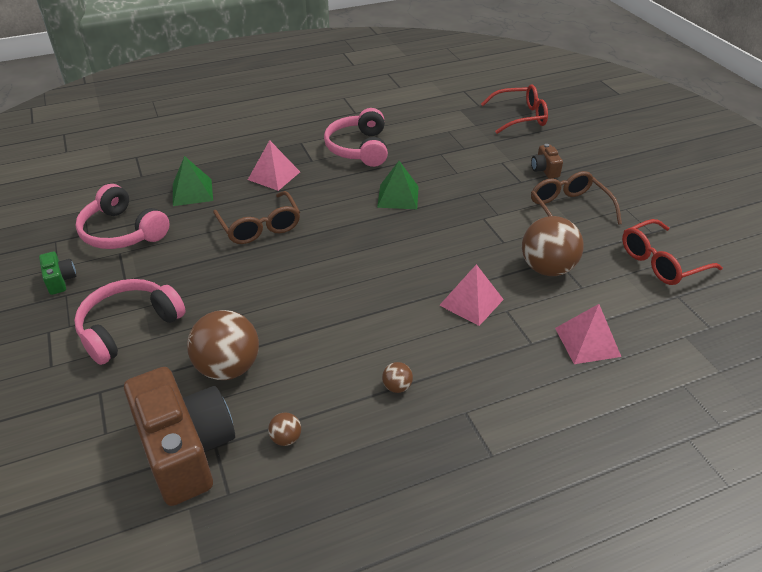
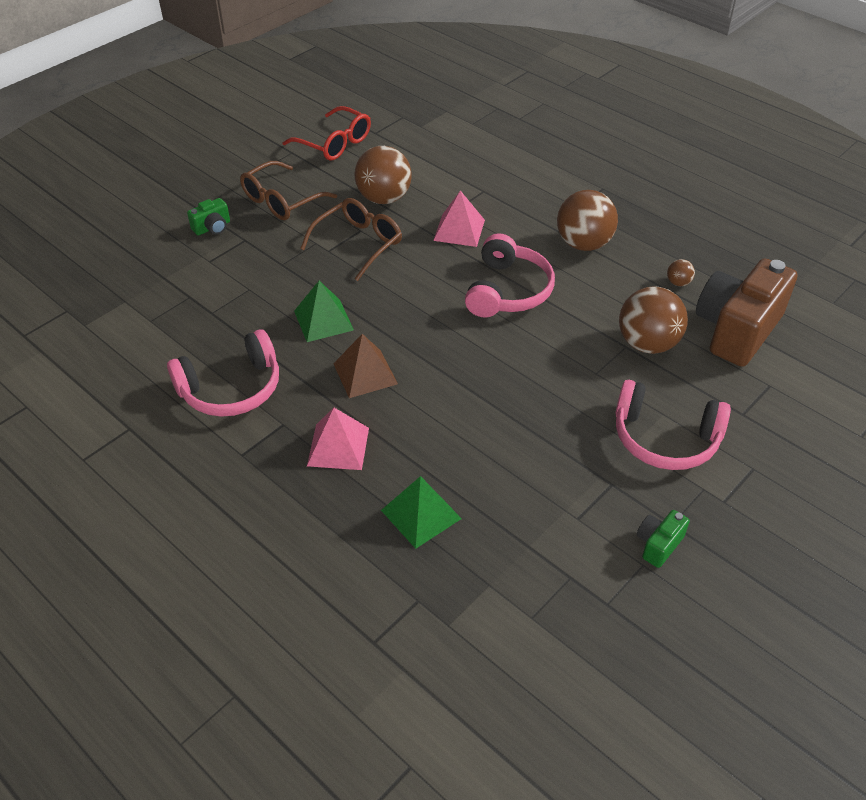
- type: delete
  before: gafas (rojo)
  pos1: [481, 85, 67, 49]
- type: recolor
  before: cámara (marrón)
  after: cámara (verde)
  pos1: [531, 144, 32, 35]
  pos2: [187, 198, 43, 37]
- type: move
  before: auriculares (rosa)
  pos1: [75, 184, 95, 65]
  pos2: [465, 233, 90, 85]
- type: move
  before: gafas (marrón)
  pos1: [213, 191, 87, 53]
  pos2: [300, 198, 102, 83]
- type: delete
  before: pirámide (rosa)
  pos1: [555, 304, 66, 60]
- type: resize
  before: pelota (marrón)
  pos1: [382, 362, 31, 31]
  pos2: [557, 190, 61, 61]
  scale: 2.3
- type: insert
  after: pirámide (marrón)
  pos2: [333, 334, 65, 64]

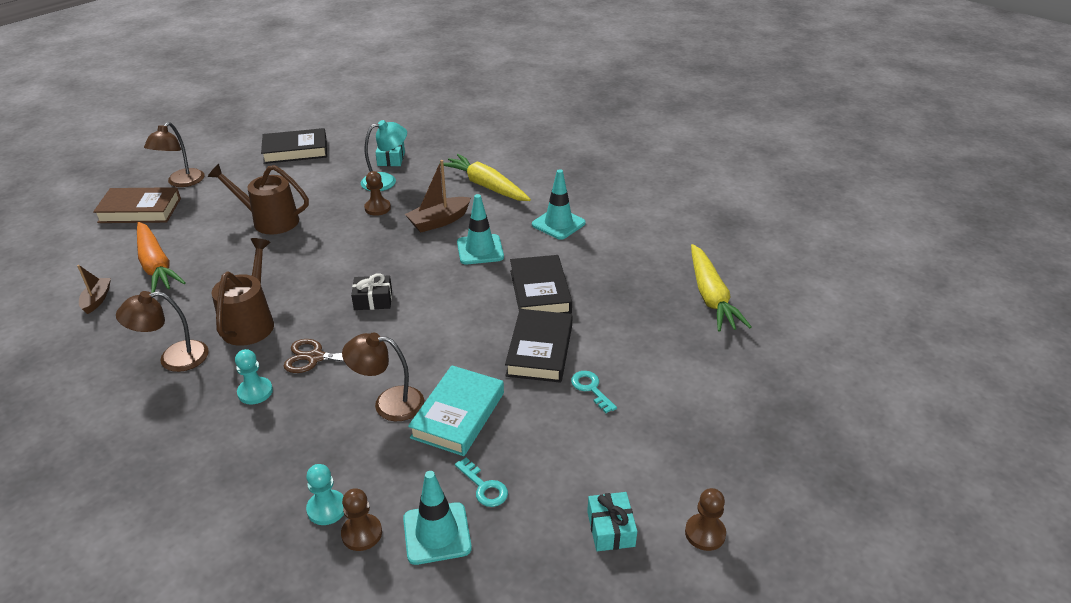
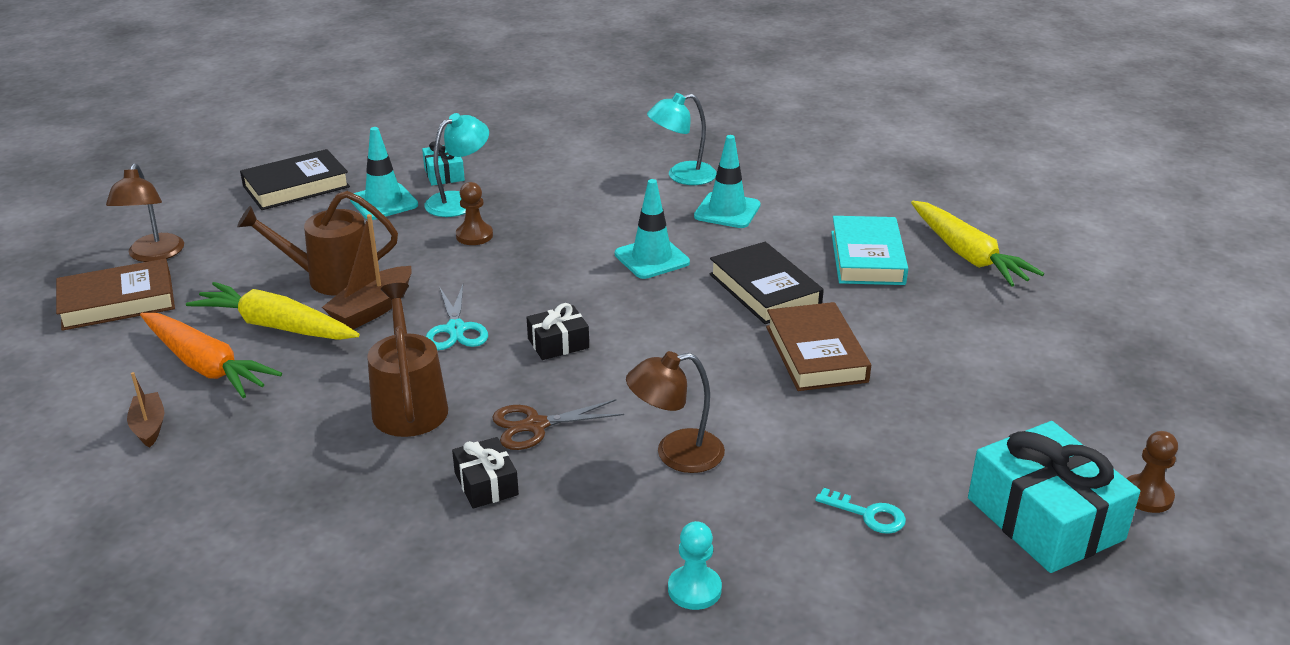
- type: move
  before: zanahoria (amarillo)
  pos1: [439, 154, 92, 47]
  pos2: [186, 282, 173, 58]
- type: move
  before: barco (marrón)
  pos1: [405, 160, 66, 72]
  pos2: [322, 214, 90, 115]
- type: delete
  before: lámpara (marrón)
  pos1: [116, 291, 93, 81]
- type: recolor
  before: libro (negro)
  after: libro (marrón)
  pos1: [505, 309, 68, 74]
  pos2: [766, 302, 105, 89]
- type: replace
  before: peón (turquesa)
  after: regalo (negro)
  pos1: [235, 349, 38, 55]
  pos2: [452, 437, 67, 72]
- type: move
  before: libro (turquesa)
  pos1: [408, 365, 96, 91]
  pos2: [831, 216, 77, 69]
- type: delete
  before: llave (turquesa)
  pos1: [571, 371, 46, 42]
- type: move
  before: cono de tráfico (turquesa)
  pos1: [403, 471, 69, 94]
  pos2: [350, 127, 68, 93]
- type: delete
  before: peón (marrón)
  pos1: [341, 488, 41, 63]
- type: resize
  before: regalo (turquesa)
  pos1: [587, 492, 50, 59]
  pos2: [968, 421, 172, 152]
  scale: 2.0
- type: insert
  after: lámpara (turquesa)
  pos2: [647, 93, 70, 92]
- type: insert
  after: tijeras (turquesa)
  pos2: [426, 285, 62, 65]

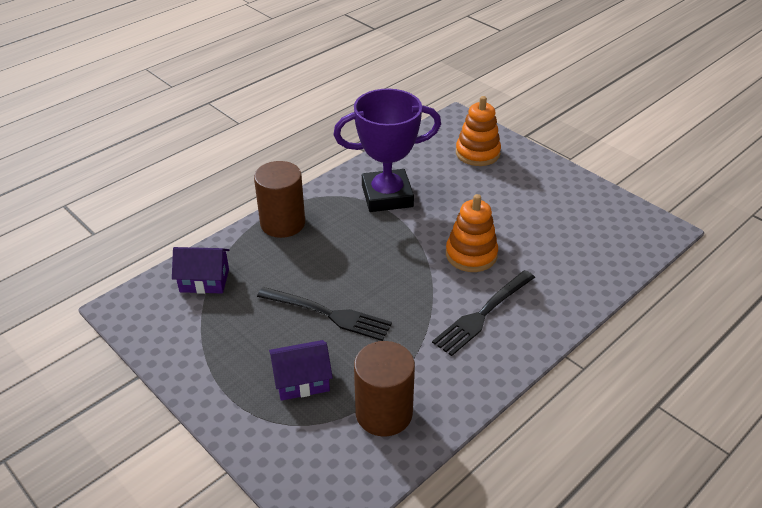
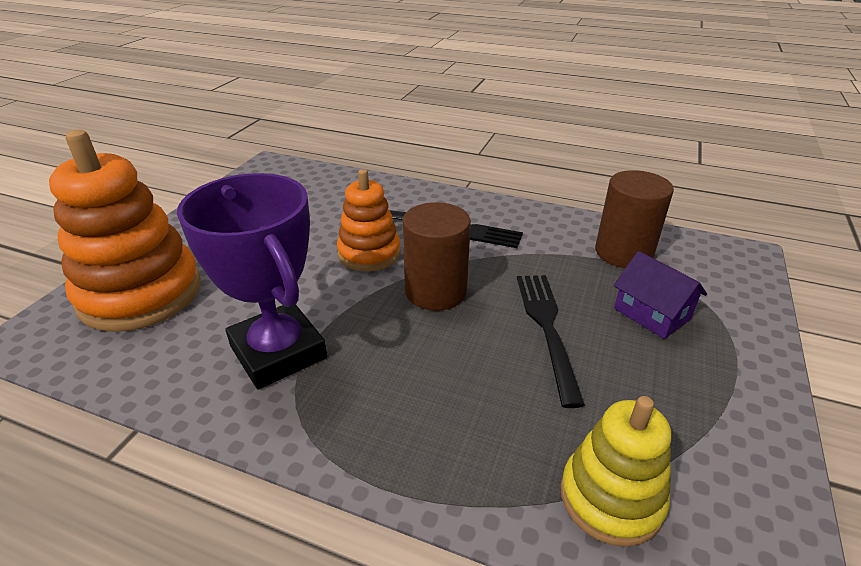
- type: resize
  before: juguete apilable (naranja)
  pos1: [456, 96, 45, 70]
  pos2: [49, 130, 152, 202]
  scale: 1.69
- type: move
  before: cilindro (marrón)
  pos1: [254, 161, 51, 77]
  pos2: [403, 202, 68, 109]
- type: replace
  before: casa (morado)
  after: juguete apilable (amarillo)
  pos1: [172, 247, 58, 47]
  pos2: [561, 396, 110, 151]

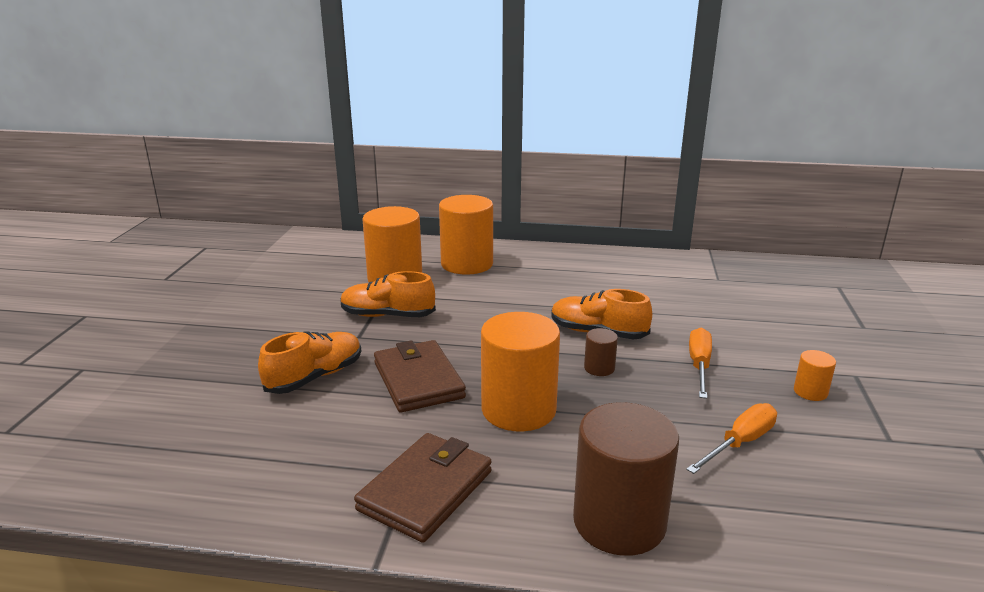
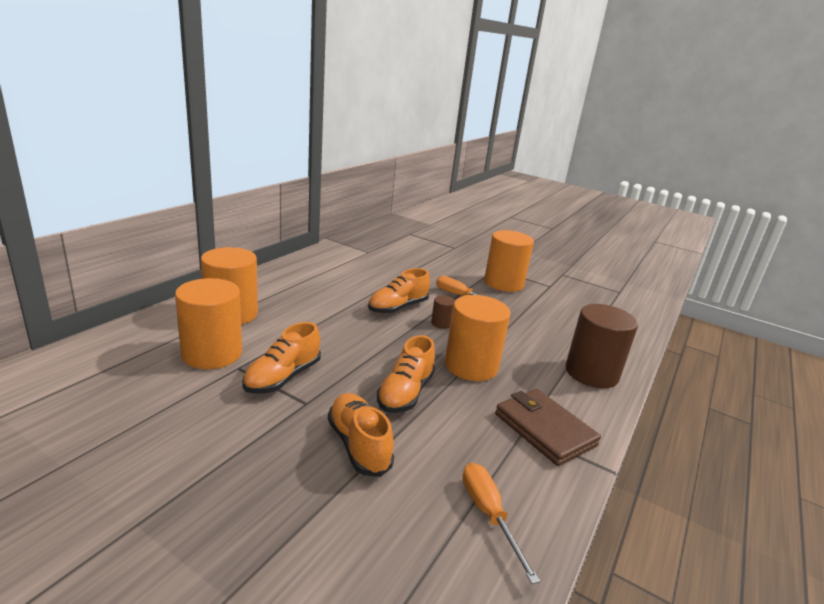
- type: replace
  before: cartera (marrón)
  after: zapato (naranja)
  pos1: [374, 340, 92, 73]
  pos2: [377, 335, 58, 78]
- type: resize
  before: cilindro (naranja)
  pos1: [794, 350, 42, 51]
  pos2: [484, 230, 50, 62]
  scale: 2.23
- type: move
  before: destornillador (naranja)
  pos1: [686, 403, 91, 71]
  pos2: [462, 463, 78, 121]

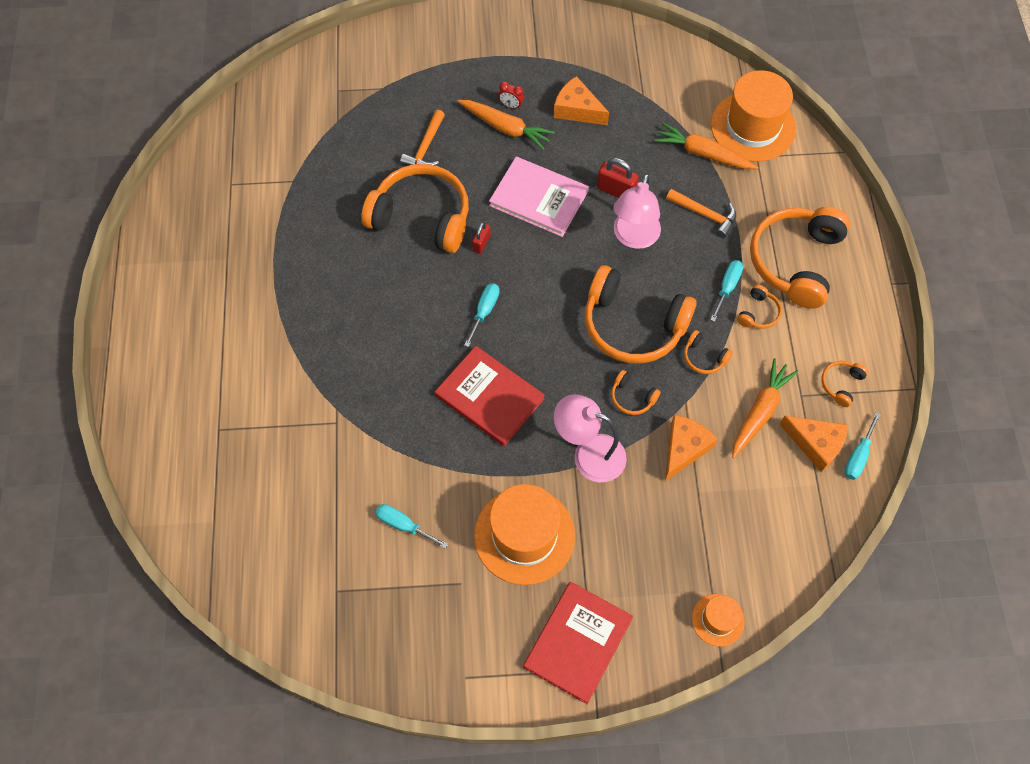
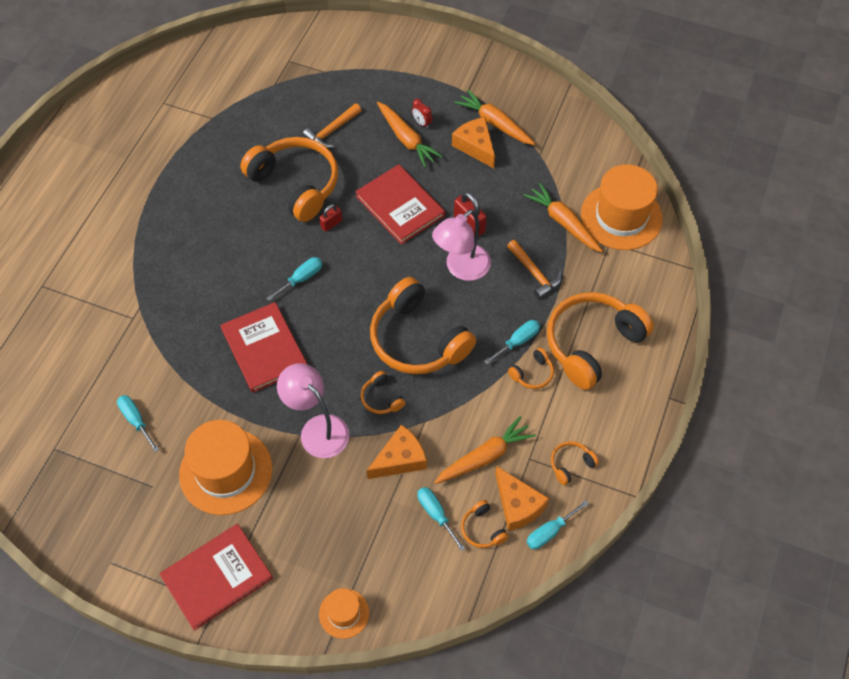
- type: recolor
  before: libro (rosa)
  after: libro (rojo)
  pos1: [489, 157, 100, 80]
  pos2: [355, 164, 90, 81]
- type: move
  before: auriculares (naranja)
  pos1: [684, 330, 49, 44]
  pos2: [461, 500, 48, 48]
- type: insert
  after: zanahoria (naranja)
  pos2: [454, 90, 81, 55]
- type: insert
  after: destornillador (turquesa)
  pos2: [417, 487, 48, 64]

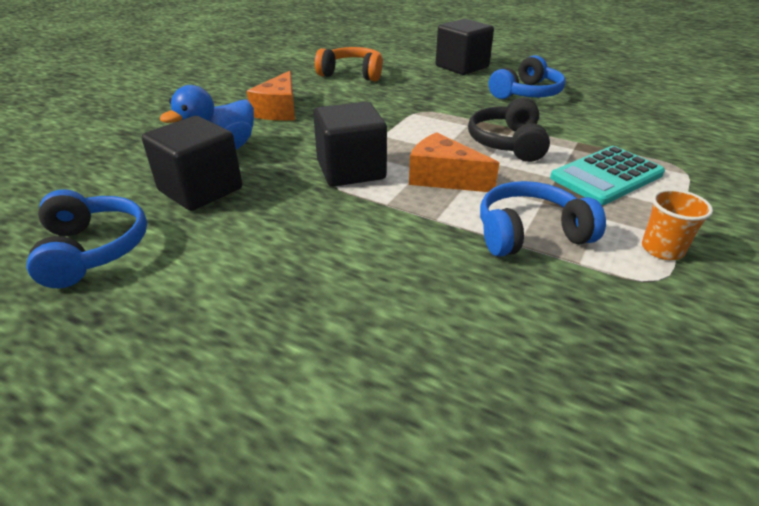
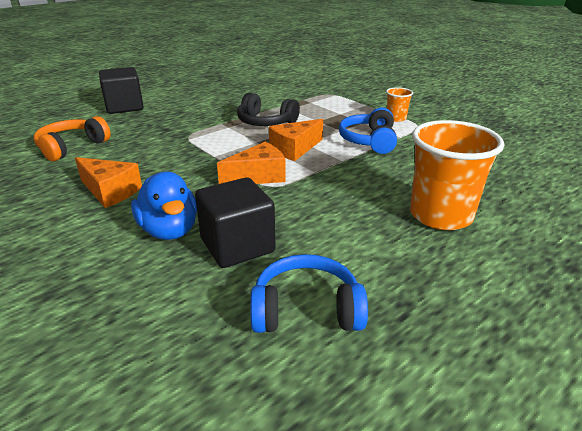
- type: delete
  before: auriculares (azul)
  pos1: [489, 55, 77, 44]
- type: replace
  before: cubo (negro)
  after: queso (naranja)
  pos1: [313, 102, 74, 85]
  pos2: [217, 142, 69, 42]
- type: delete
  before: calculadora (turquesa)
  pos1: [550, 146, 115, 59]
- type: insert
  after: vaso (naranja)
  pos2: [410, 120, 94, 110]

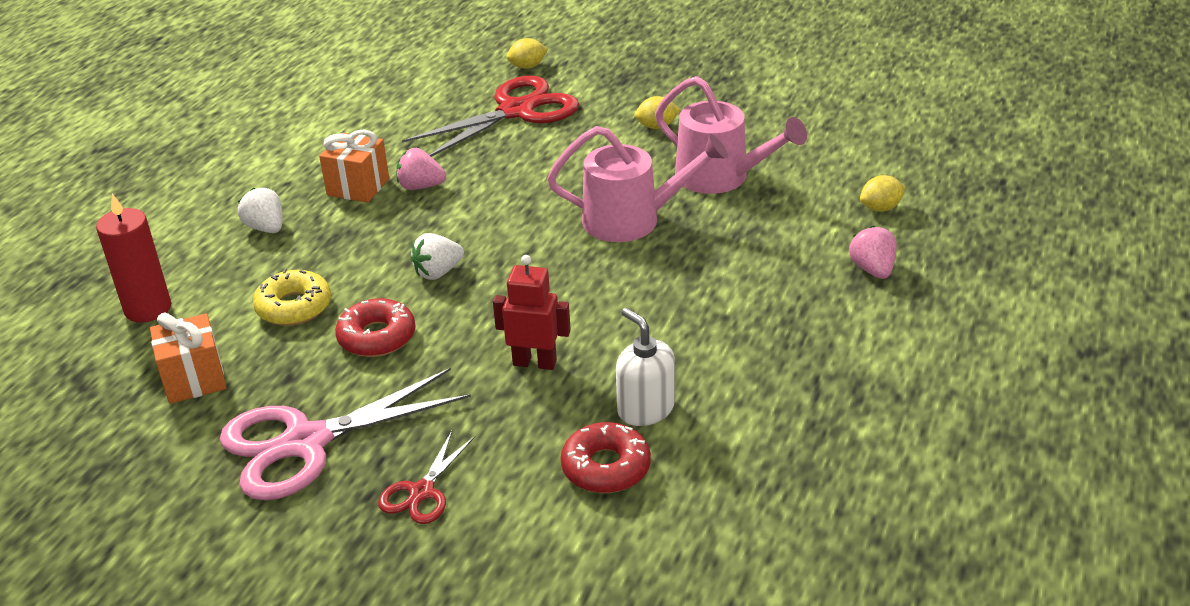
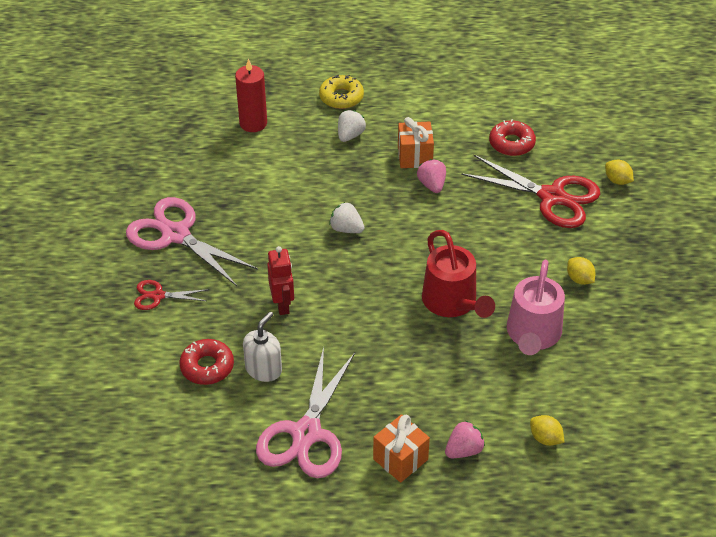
- type: recolor
  before: regadera (rosa)
  after: regadera (rojo)
  pos1: [547, 126, 181, 116]
  pos2: [422, 230, 73, 88]
- type: move
  before: rosquilla (amarillo)
  pos1: [253, 269, 78, 57]
  pos2: [319, 75, 45, 34]
- type: move
  before: rosquilla (rojo)
  pos1: [335, 298, 81, 59]
  pos2: [489, 119, 47, 37]
- type: move
  before: regalo (naranja)
  pos1: [150, 312, 76, 92]
  pos2: [373, 414, 57, 69]
- type: insert
  after: tijeras (rosa)
  pos2: [256, 347, 99, 131]

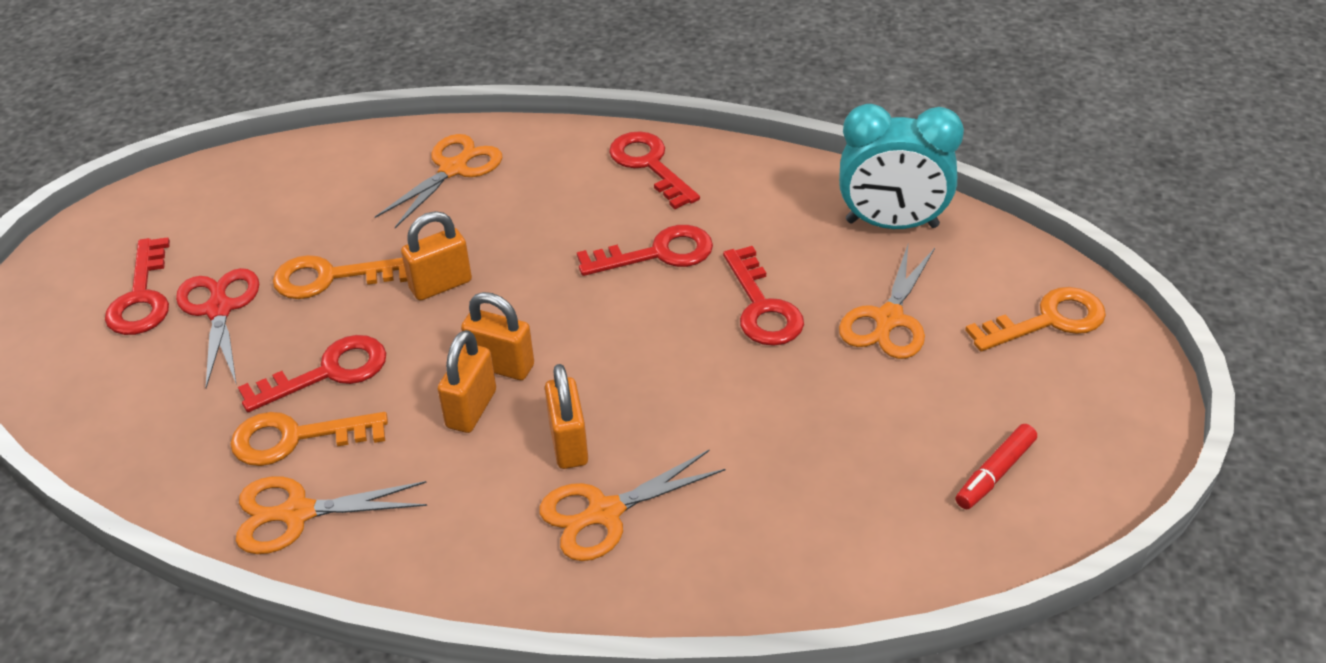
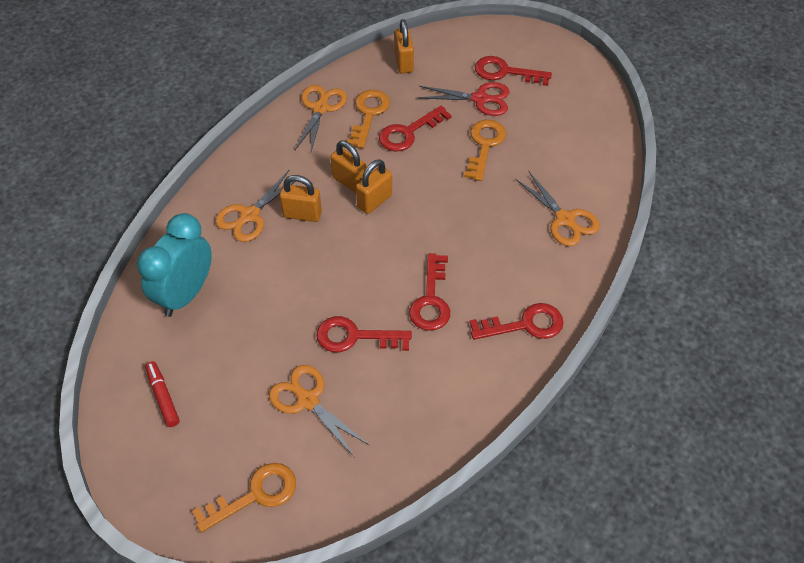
- type: move
  before: despertador (turquesa)
  pos1: [839, 104, 125, 125]
  pos2: [137, 213, 75, 104]
- type: move
  before: candado (naranja)
  pos1: [401, 211, 71, 90]
  pos2: [394, 19, 20, 54]
- type: rotate
  before: llave (naranja)
  pos1: [965, 287, 141, 64]
  pos2: [192, 463, 104, 70]
  turn: -120
- type: rotate
  before: llave (rojo)
  pos1: [238, 335, 148, 77]
  pos2: [379, 106, 73, 45]
  turn: 60
- type: rotate
  before: tijeras (naranja)
  pos1: [539, 449, 186, 112]
  pos2: [215, 170, 81, 72]
  turn: -135

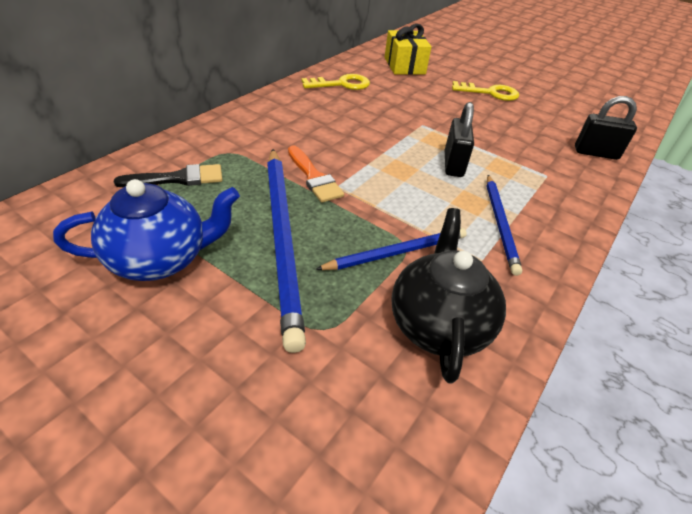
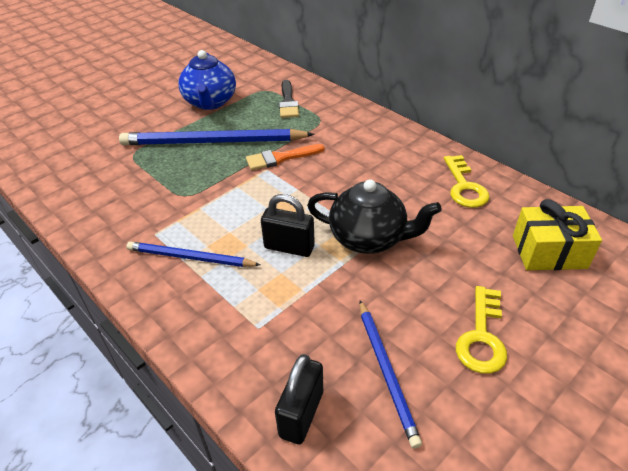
- type: move
  before: tetera (negro)
  pos1: [392, 208, 114, 176]
  pos2: [307, 179, 135, 75]
- type: move
  before: lápiz (azul)
  pos1: [315, 228, 152, 42]
  pos2: [360, 300, 62, 149]

